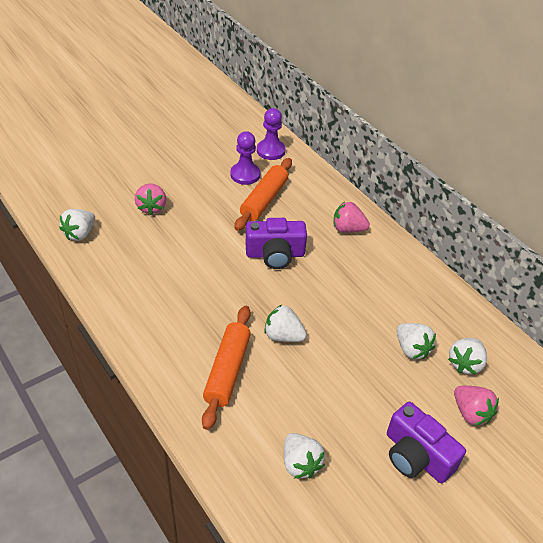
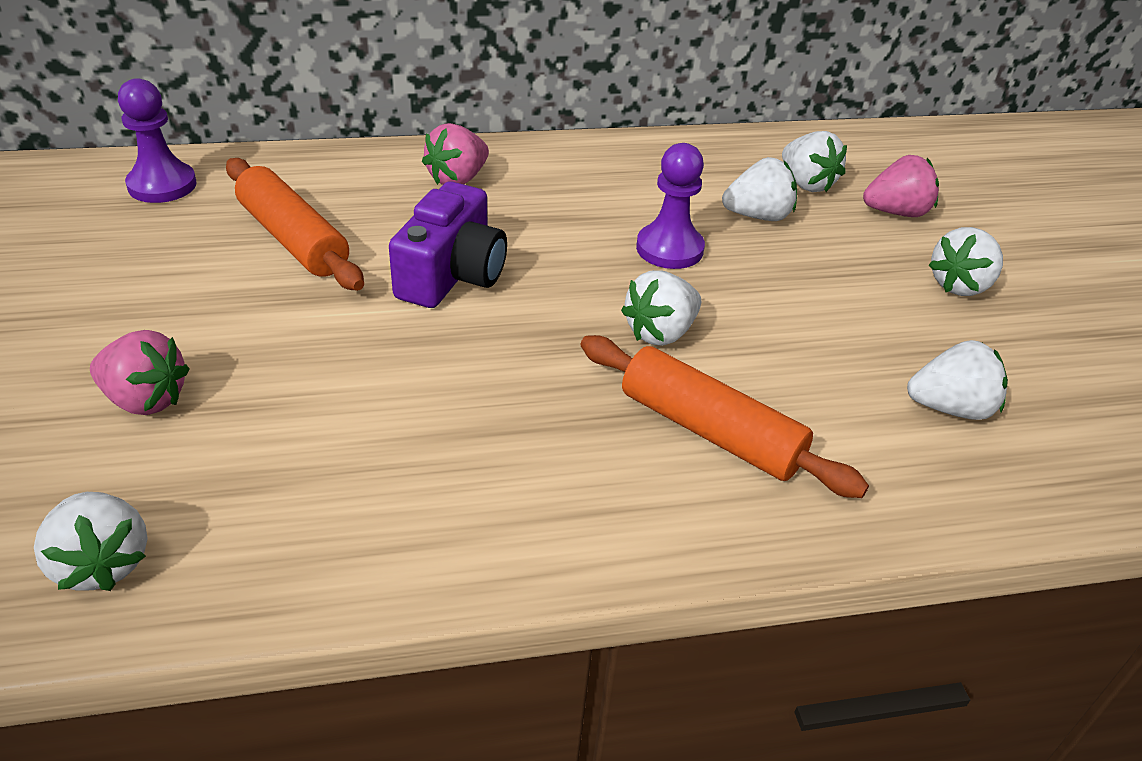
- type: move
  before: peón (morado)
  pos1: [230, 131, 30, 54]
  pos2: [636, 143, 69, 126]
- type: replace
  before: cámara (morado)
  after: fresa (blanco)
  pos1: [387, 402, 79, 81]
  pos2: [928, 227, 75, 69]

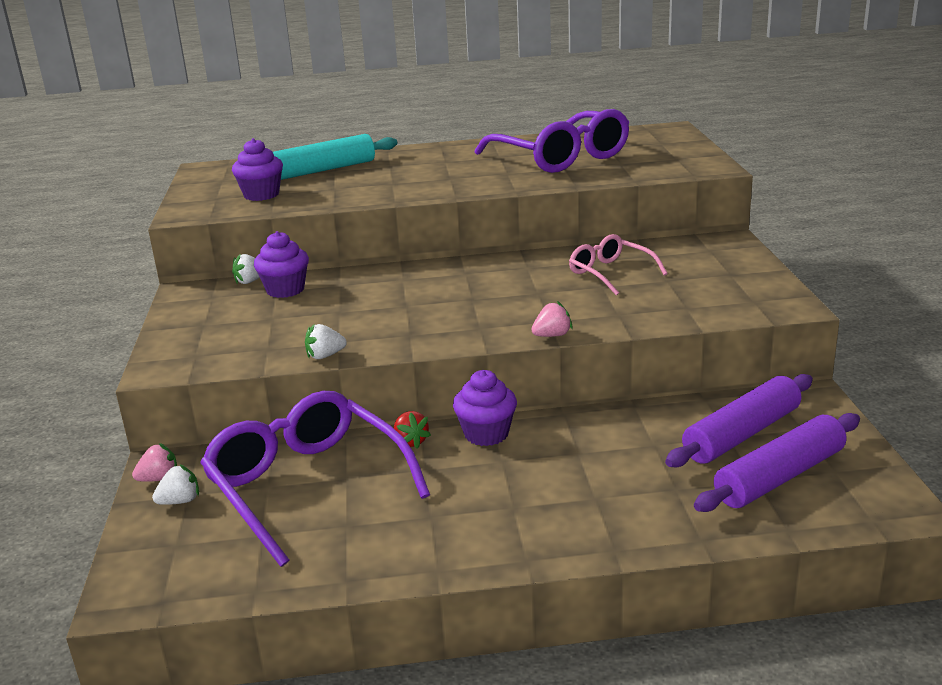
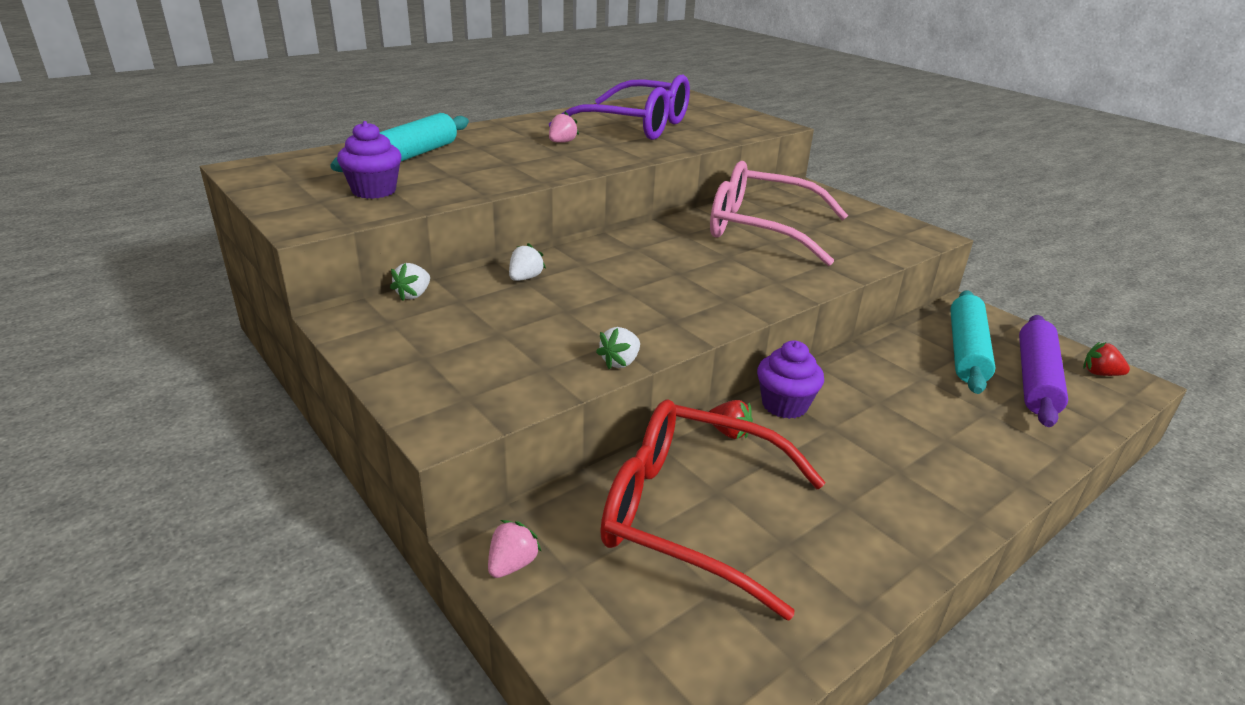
- type: delete
  before: magdalena (morado)
  pos1: [254, 231, 55, 67]
- type: resize
  before: gafas (rosa)
  pos1: [569, 234, 98, 61]
  pos2: [710, 161, 138, 105]
  scale: 1.86
- type: move
  before: fresa (rosa)
  pos1: [531, 301, 42, 36]
  pos2: [549, 112, 30, 31]
- type: recolor
  before: rodillo (morado)
  after: rodillo (turquesa)
  pos1: [665, 374, 148, 93]
  pos2: [950, 290, 45, 104]
- type: recolor
  before: gafas (morado)
  after: gafas (rojo)
  pos1: [200, 391, 230, 176]
  pos2: [600, 399, 225, 222]
- type: move
  before: fresa (blanco)
  pos1: [152, 464, 47, 41]
  pos2: [509, 243, 37, 38]
- type: insert
  after: fresa (rojo)
  pos2: [1083, 342, 47, 34]

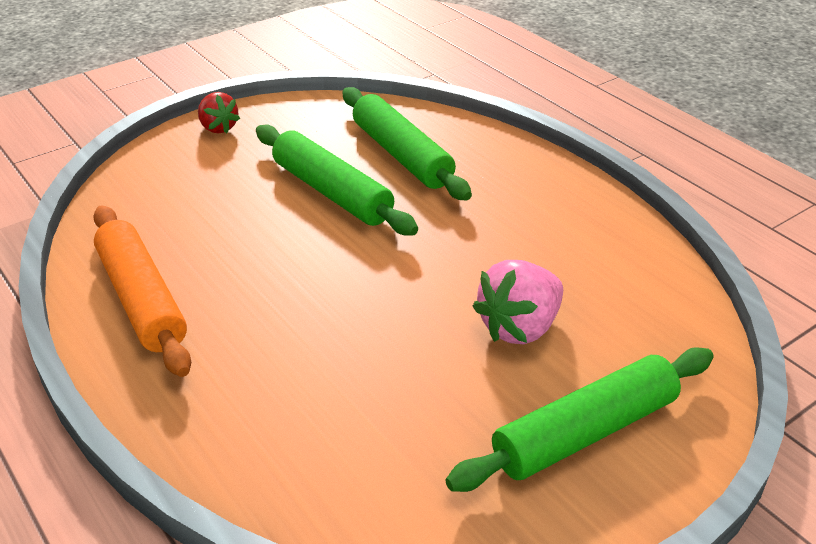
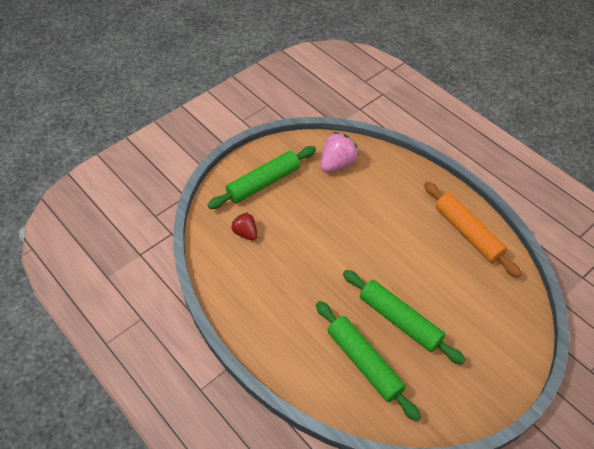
- type: move
  before: fresa (rojo)
  pos1: [198, 92, 42, 42]
  pos2: [231, 212, 26, 28]
- type: move
  before: fresa (rosa)
  pos1: [472, 260, 91, 84]
  pos2: [321, 132, 38, 40]

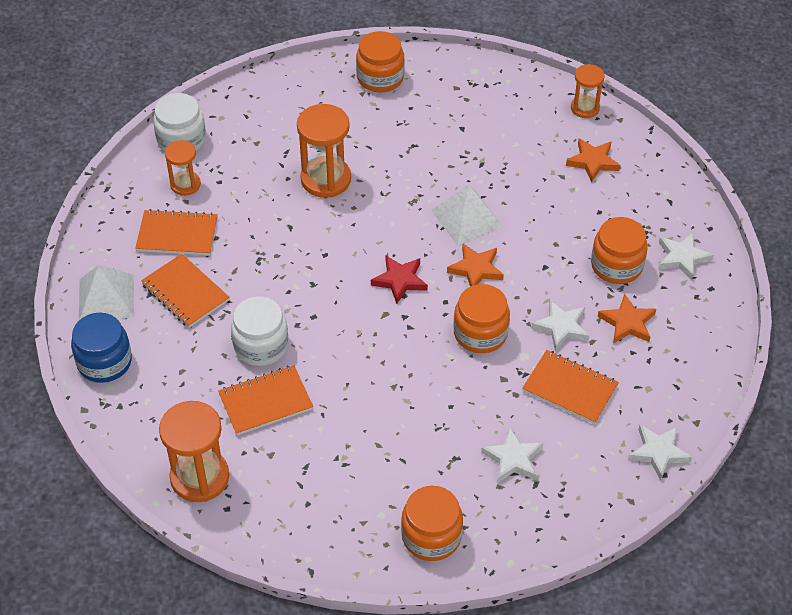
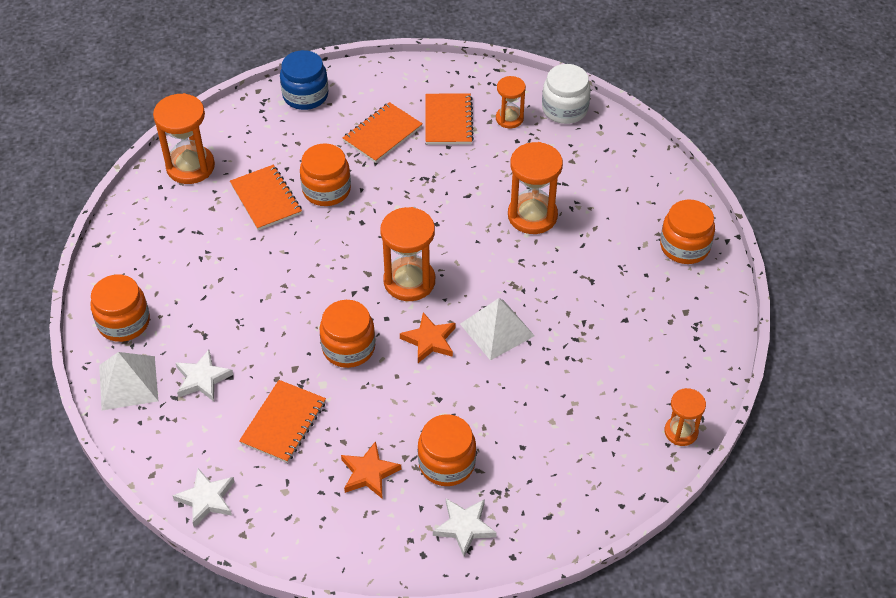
- type: delete
  before: estrella (naranja)
  pos1: [566, 139, 54, 44]
- type: replace
  before: estrella (rojo)
  after: reloj de arena (naranja)
  pos1: [371, 255, 57, 49]
  pos2: [380, 207, 55, 94]
- type: move
  before: pirámide (blanco)
  pos1: [79, 265, 55, 55]
  pos2: [99, 352, 59, 58]
- type: recolor
  before: tarro (blanco)
  after: tarro (naranja)
  pos1: [231, 296, 57, 70]
  pos2: [300, 143, 51, 63]
- type: delete
  before: estrella (blanco)
  pos1: [531, 300, 58, 51]

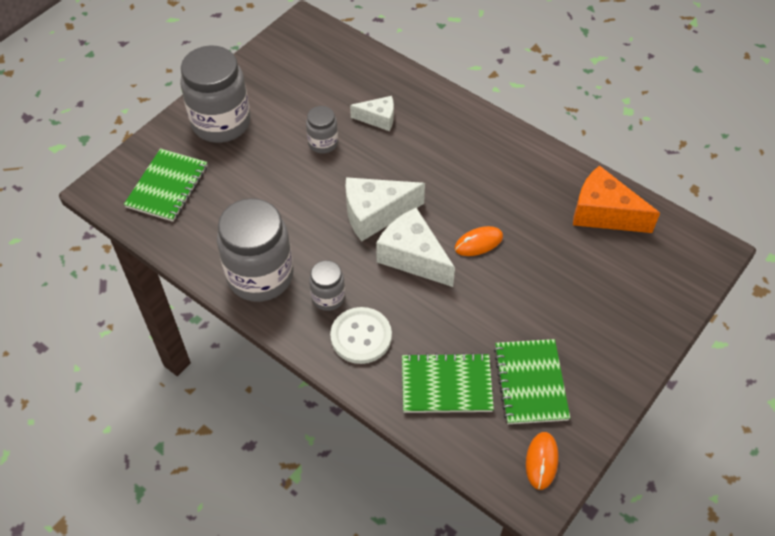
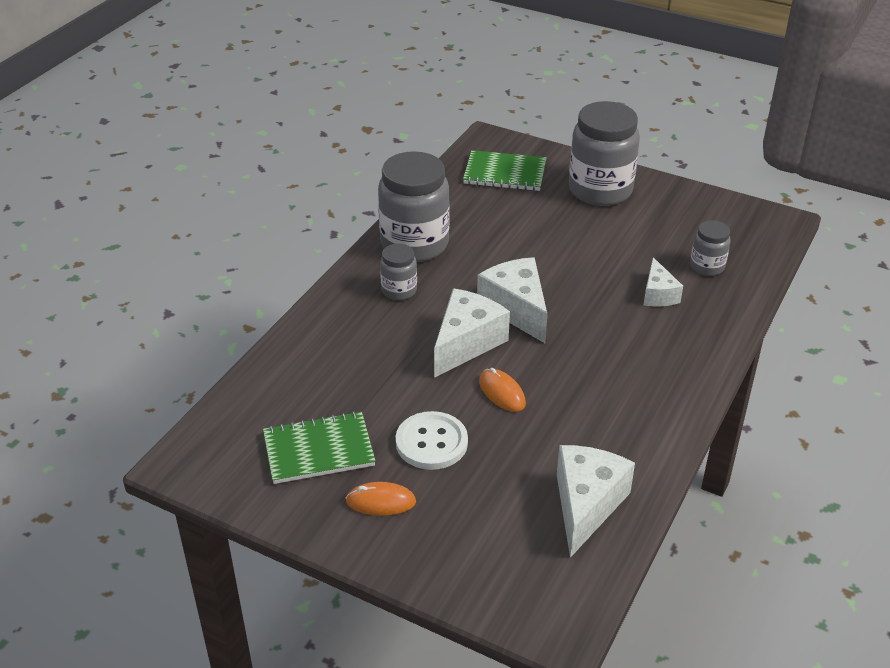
- type: move
  before: tarro (gris)
  pos1: [306, 106, 32, 48]
  pos2: [690, 220, 40, 56]
- type: recolor
  before: queso (naranja)
  after: queso (blanco)
  pos1: [573, 165, 87, 68]
  pos2: [557, 445, 78, 113]
- type: move
  before: botón (blanco)
  pos1: [330, 307, 62, 57]
  pos2: [396, 411, 72, 59]
- type: delete
  before: cuaderno (verde)
  pos1: [402, 353, 92, 60]
- type: move
  before: ratón (naranja)
  pos1: [526, 432, 33, 58]
  pos2: [346, 482, 70, 34]

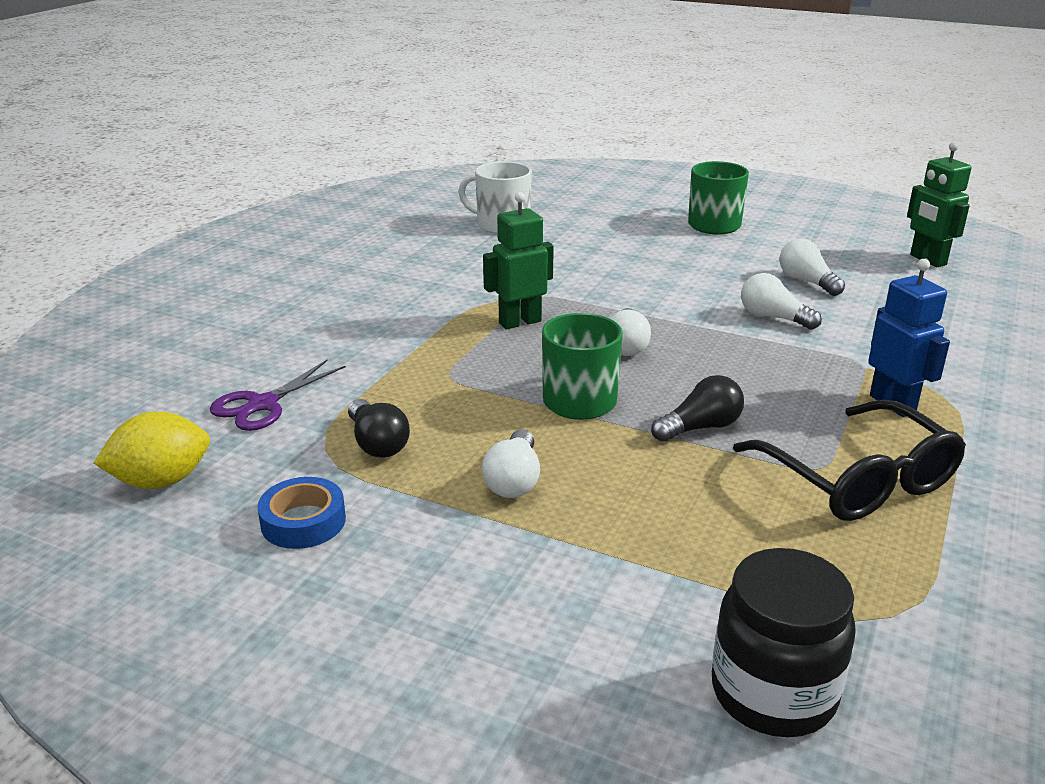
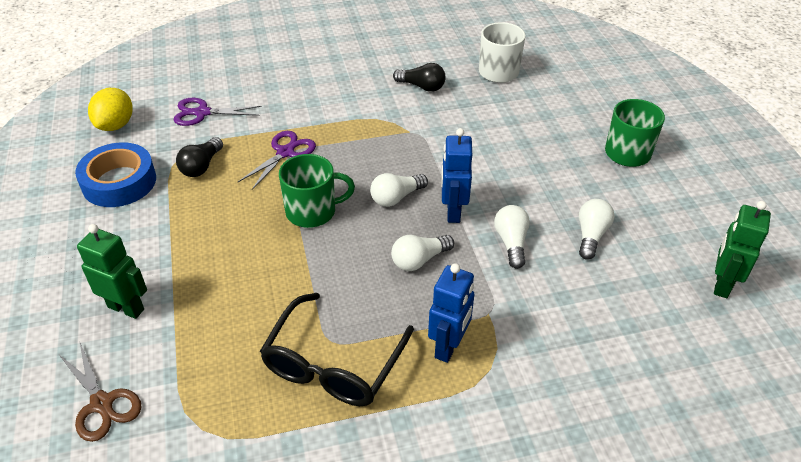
- type: move
  before: robot (verde)
  pos1: [483, 192, 71, 137]
  pos2: [77, 224, 70, 95]
- type: move
  before: bombilla (negro)
  pos1: [651, 375, 93, 67]
  pos2: [393, 63, 53, 29]
- type: rotate
  before: limón (amarillo)
  pos1: [94, 411, 116, 78]
  pos2: [88, 88, 45, 43]
  turn: 75
- type: move
  before: bombilla (blanco)
  pos1: [482, 430, 58, 68]
  pos2: [391, 235, 63, 36]
- type: resize
  before: cinta adhesiva (azul)
  pos1: [257, 477, 89, 72]
  pos2: [75, 142, 81, 65]
  scale: 1.59
- type: replace
  before: tarro (negro)
  after: tijeras (marrón)
  pos1: [712, 548, 144, 189]
  pos2: [59, 343, 83, 99]
- type: insert
  after: robot (azul)
  pos2: [441, 128, 31, 95]
- type: insert
  after: tijeras (morado)
  pos2: [238, 131, 78, 59]

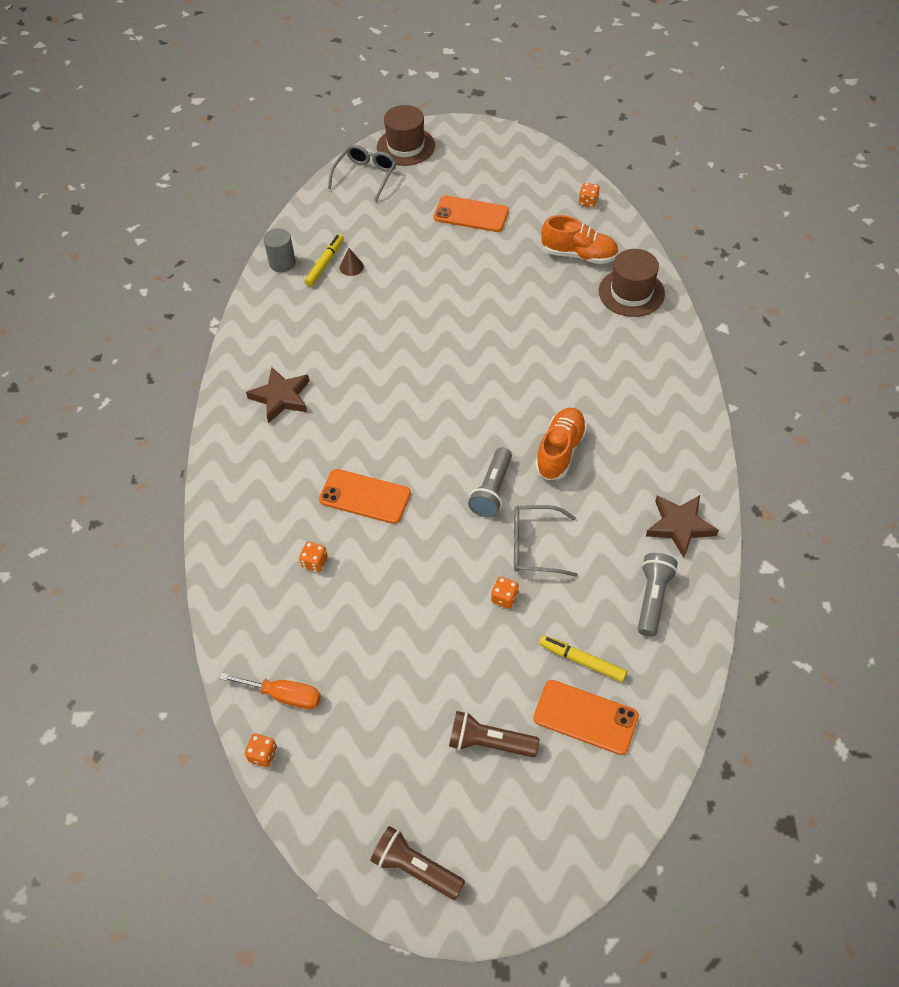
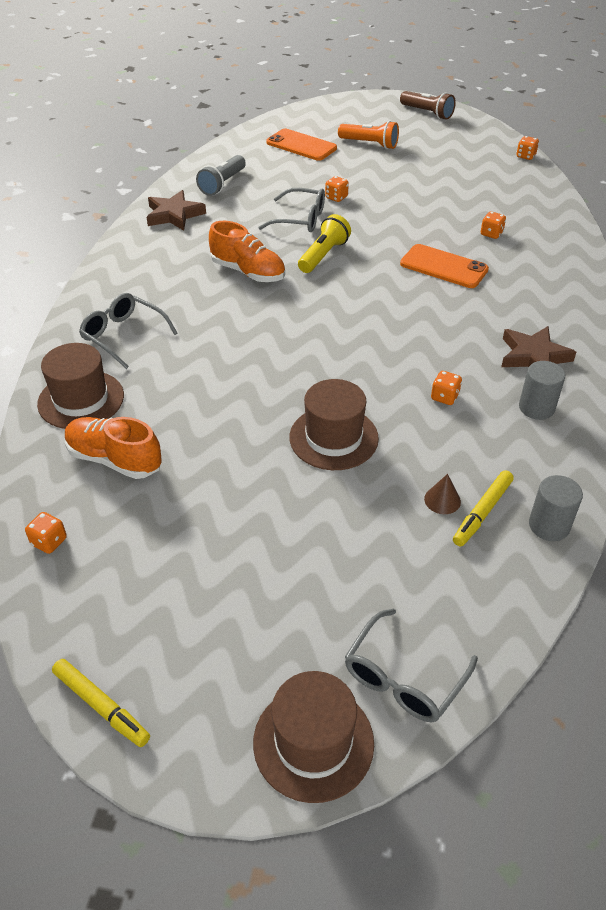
- type: delete
  before: móvil (naranja)
  pos1: [434, 195, 75, 37]
- type: rotate
  before: zapato (naranja)
  pos1: [535, 408, 52, 72]
  pos2: [209, 221, 76, 61]
  turn: -90
- type: recolor
  before: lámpara de mano (gris)
  after: lámpara de mano (amarillo)
  pos1: [468, 447, 44, 70]
  pos2: [298, 214, 53, 59]
- type: move
  before: rotulador (amarillo)
  pos1: [539, 635, 88, 47]
  pos2: [52, 659, 98, 88]
- type: delete
  before: destornillador (naranja)
  pos1: [219, 673, 102, 36]
- type: recolor
  before: lámpara de mano (marrón)
  after: lámpara de mano (naranja)
  pos1: [449, 711, 90, 46]
  pos2: [338, 121, 61, 28]
- type: insert
  after: gafas (gris)
  pos2: [79, 293, 99, 76]
- type: insert
  after: cilindro (gris)
  pos2: [519, 361, 46, 59]
- type: insert
  after: dado (naranja)
  pos2: [431, 371, 31, 34]
- type: insert
  after: sombrero (marrón)
  pos2: [289, 379, 90, 91]

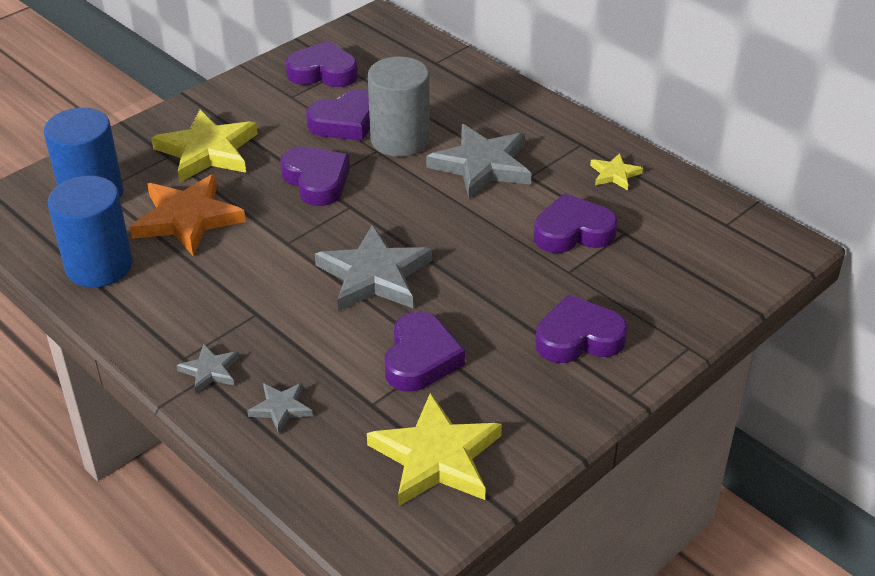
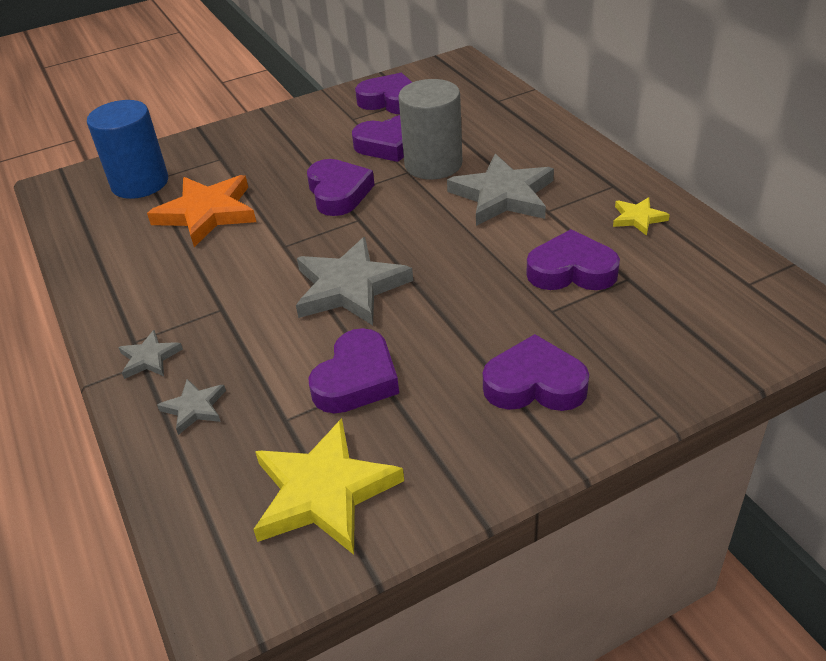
- type: delete
  before: estrella (amarillo)
  pos1: [151, 110, 106, 72]
- type: delete
  before: cilindro (azul)
  pos1: [48, 176, 85, 111]

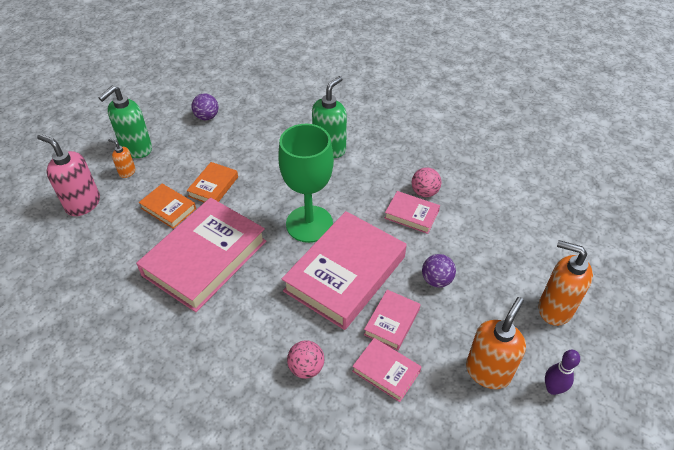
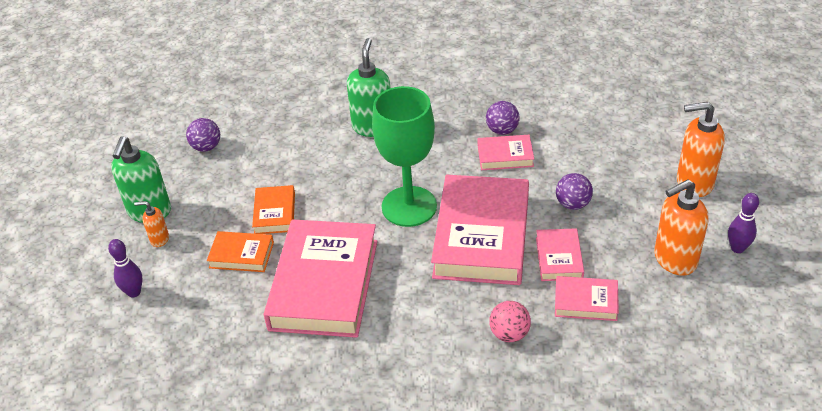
- type: replace
  before: dispensador de jabón (rosa)
  after: bolo (morado)
  pos1: [37, 134, 63, 82]
  pos2: [108, 239, 35, 59]
- type: recolor
  before: pelota (rosa)
  after: pelota (morado)
  pos1: [412, 167, 30, 30]
  pos2: [486, 101, 34, 34]
- type: rotate
  before: dispensador de jabón (naranja)
  pos1: [466, 297, 60, 92]
  pos2: [654, 179, 55, 97]
  turn: -120

